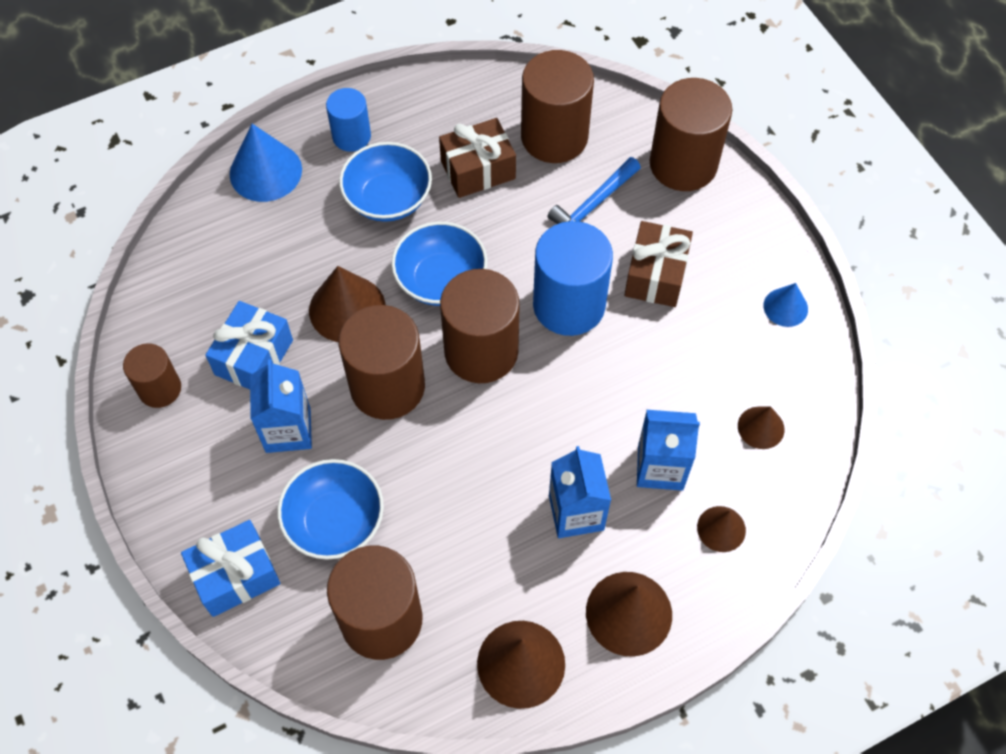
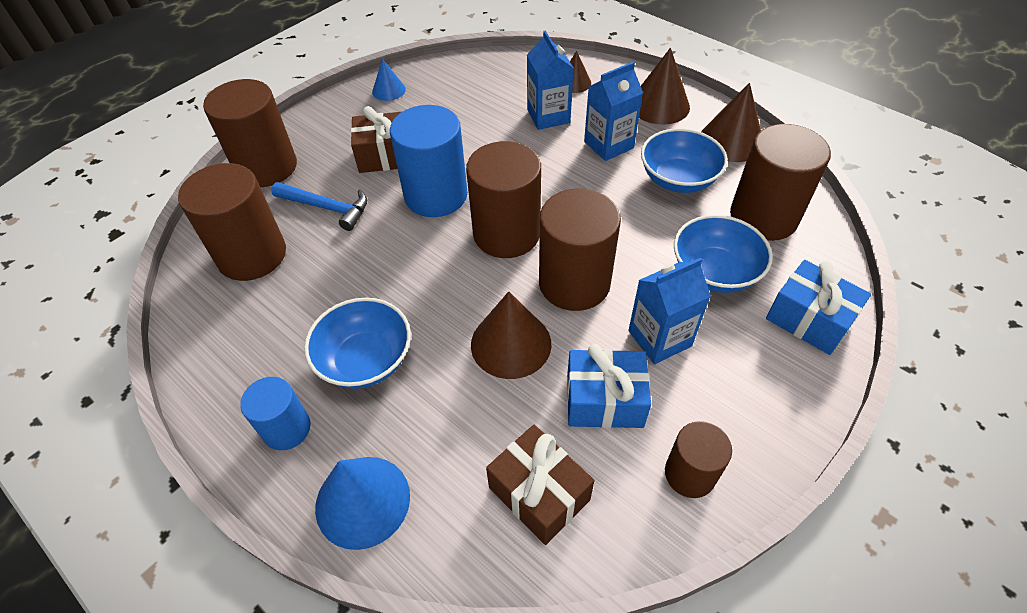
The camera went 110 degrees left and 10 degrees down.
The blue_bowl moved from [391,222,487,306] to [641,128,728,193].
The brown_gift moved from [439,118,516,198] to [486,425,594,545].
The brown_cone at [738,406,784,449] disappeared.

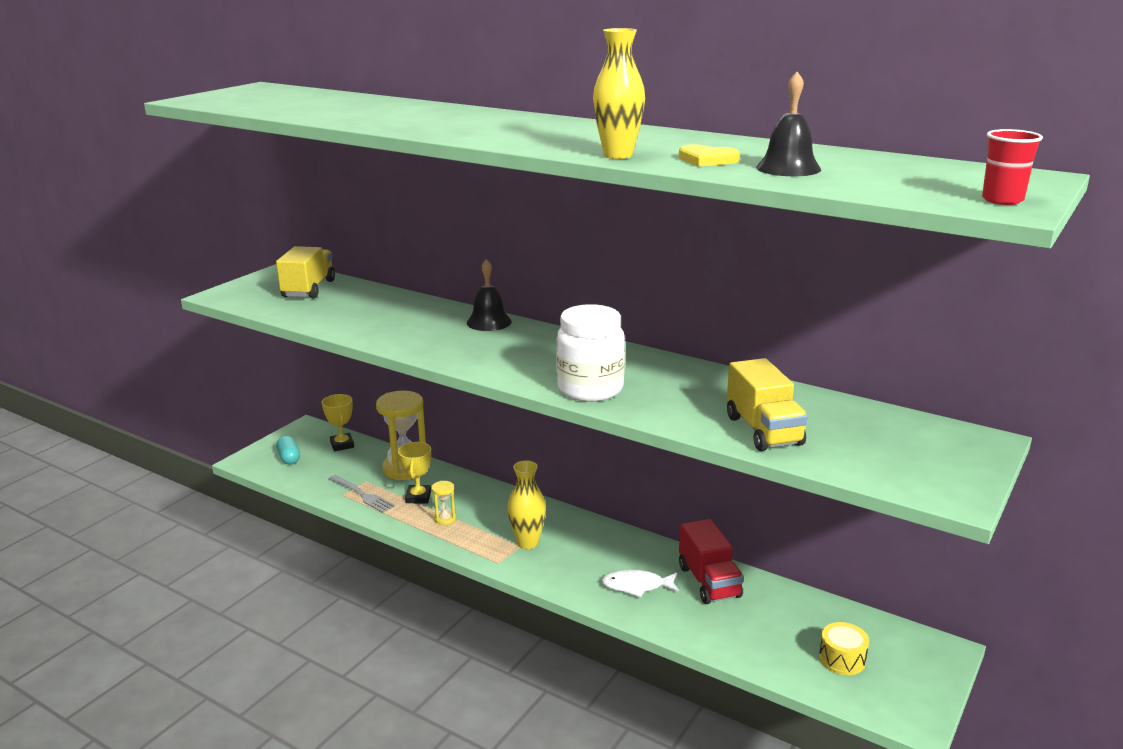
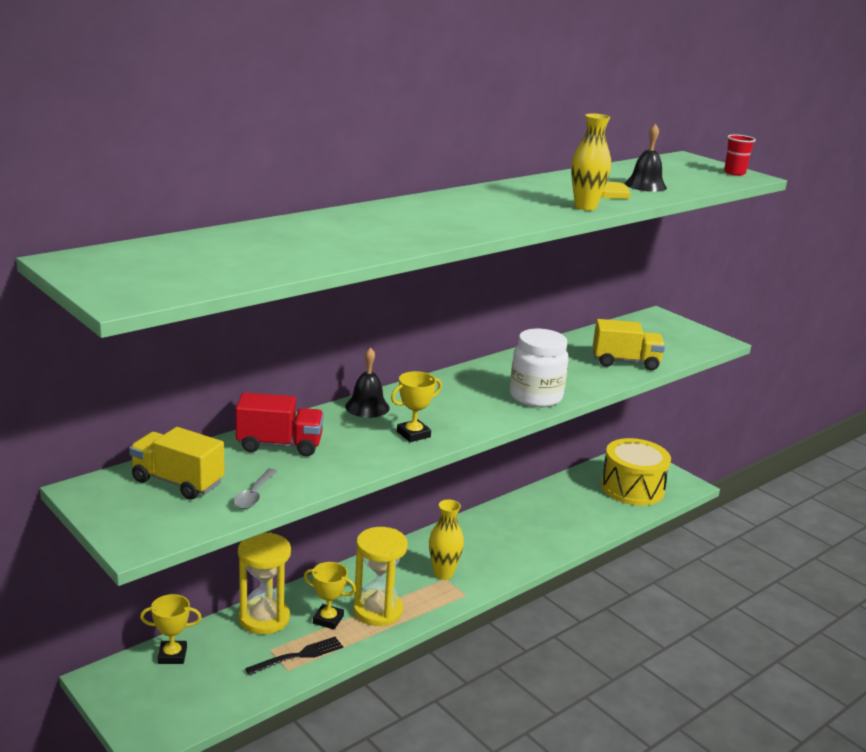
The camera went 75 degrees left and 0 degrees up.
The turquoise_capsule at [276,436,300,464] disappeared.
The grey_fork at [329,475,395,513] became the black_fork at [245,637,343,675].
The yellow_hourglass at [431,481,456,525] changed to 2.20 times the size.
The white_fish at [601,569,679,598] disappeared.
The red_truck moved from [679,519,744,604] to [236,392,324,456].
The yellow_drum at [819,622,869,675] changed to 2.13 times the size.
The grey_spoon at [233,469,278,509] appeared.
The yellow_trophy at [391,371,442,442] appeared.

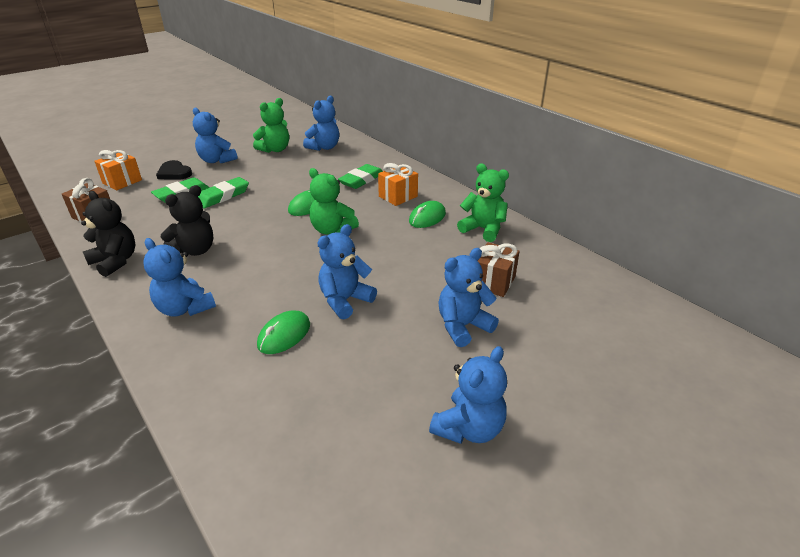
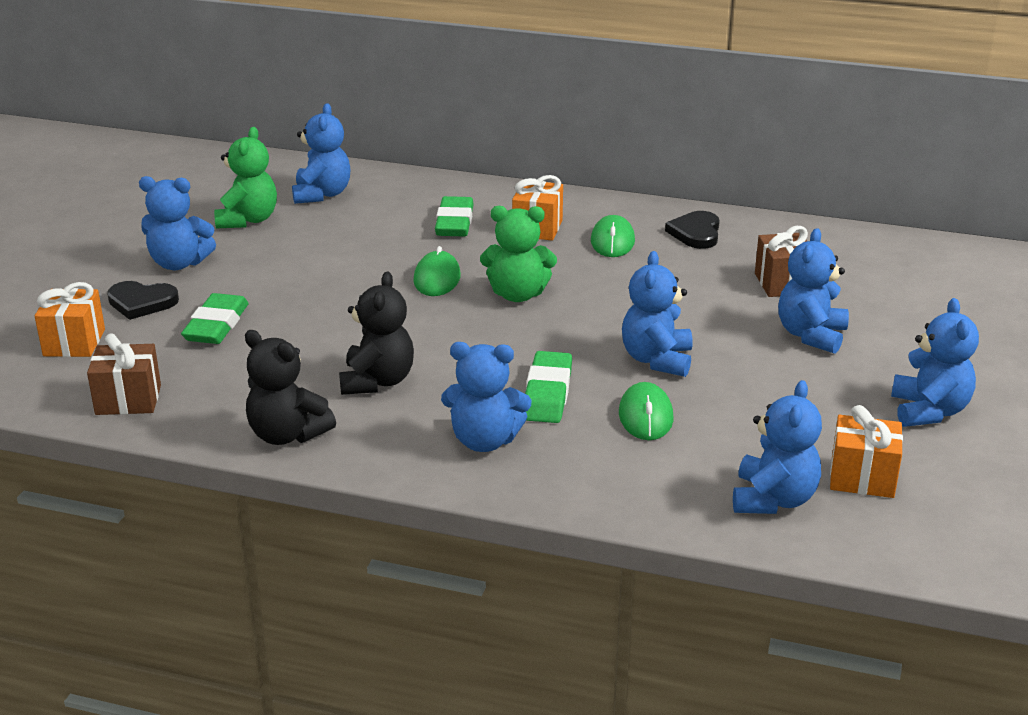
The camera went 35 degrees left and 5 degrees down.
The black_teddy_bear at [81,191,135,277] turned 150 degrees counterclockwise.
The green_eraser moved from [198,177,249,208] to [525,351,572,423].
The green_teddy_bear at [457,164,509,242] was replaced by the black_heart at [665,211,720,249].
The blue_teddy_bear at [733,380,822,514] appeared.
The orange_gift at [830,405,903,498] appeared.

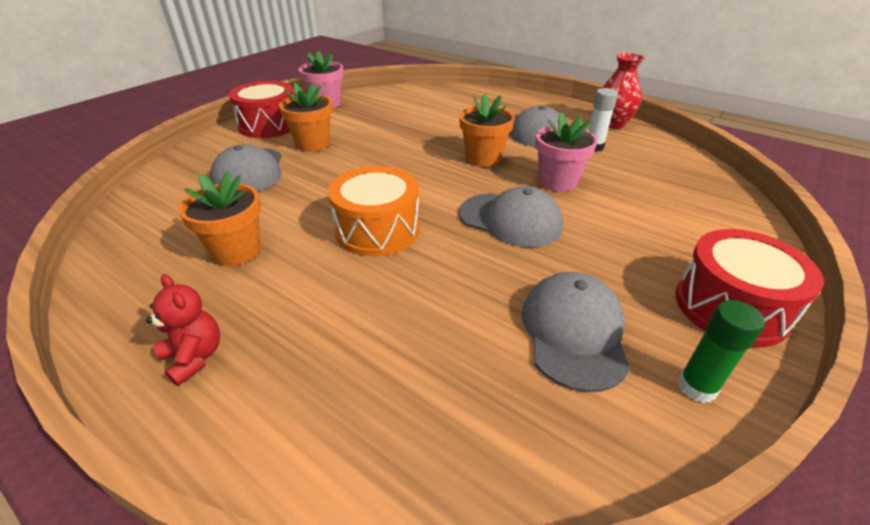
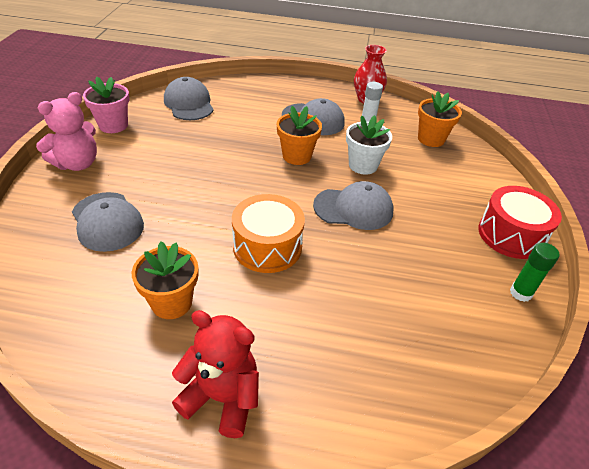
The camera went 30 degrees left and 5 degrees up.
The red_teddy_bear at [146,274,220,386] changed to 1.60 times the size.
The red_drum at [229,81,294,138] was replaced by the pink_teddy_bear at [36,92,97,171].
The orange_flower_pot moved from [279,82,333,152] to [418,92,462,147].
The grey_cap moved from [522,272,630,392] to [164,77,214,120].
The pink_flower_pot at [535,112,598,192] became the white_flower_pot at [346,115,392,175].

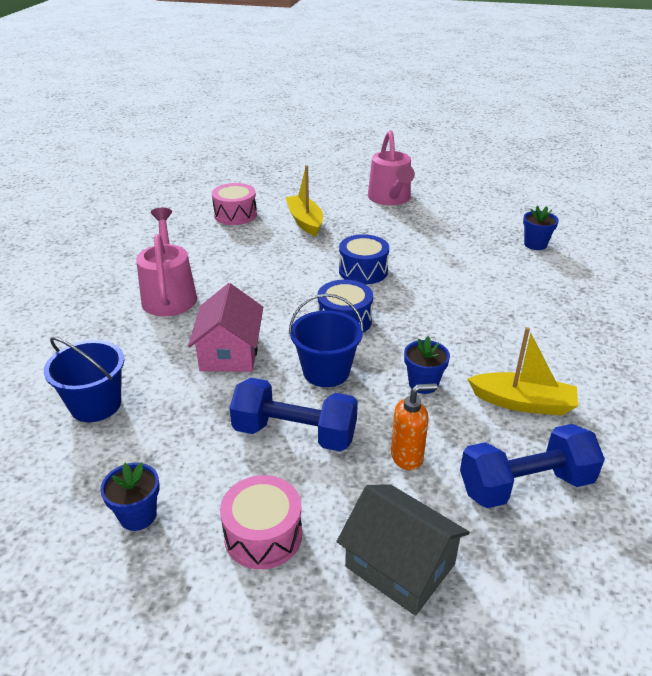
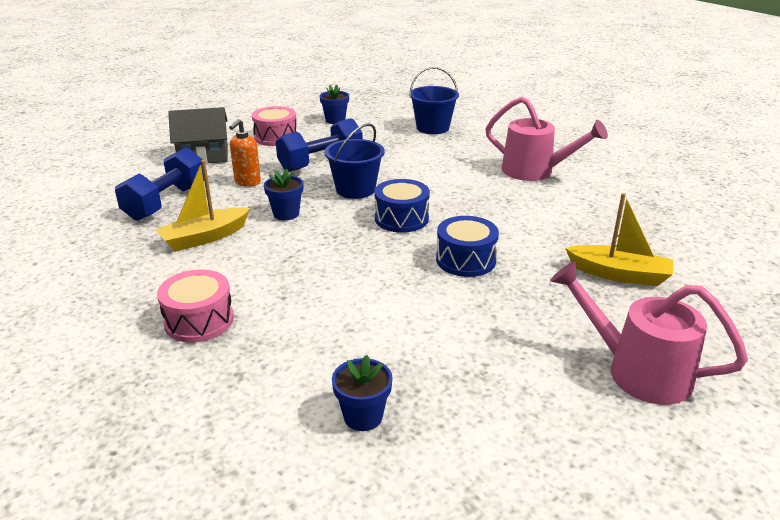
The camera went 130 degrees right and 5 degrees down.
The pink_house at [188,283,263,372] disappeared.
The pink_drum moved from [212,183,257,225] to [157,269,234,342].

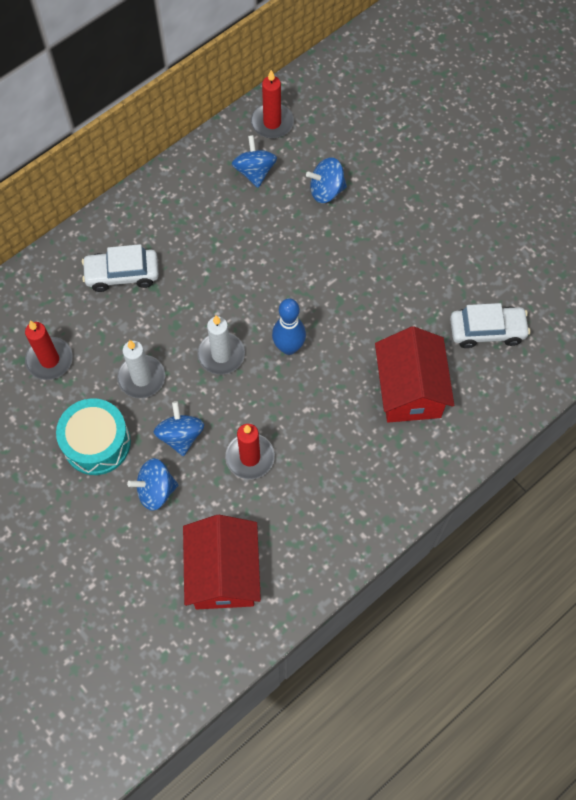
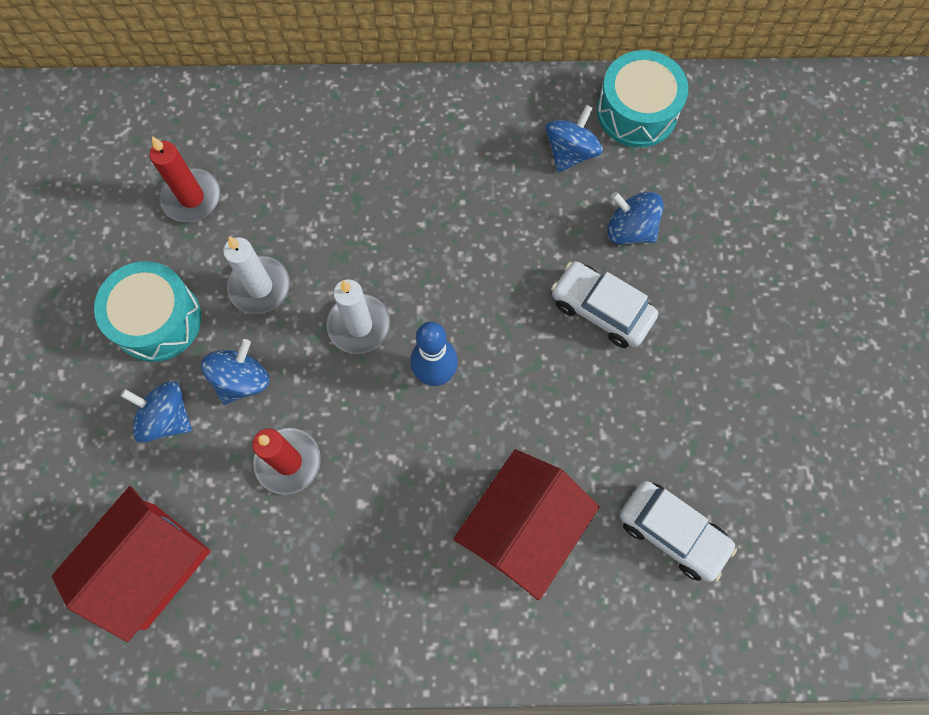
The camera went 40 degrees right and 5 degrees up.
The white_car moved from [82,244,159,292] to [551,261,658,348].
The red_candle at [251,70,294,138] was replaced by the turquoise_drum at [597,50,688,148].

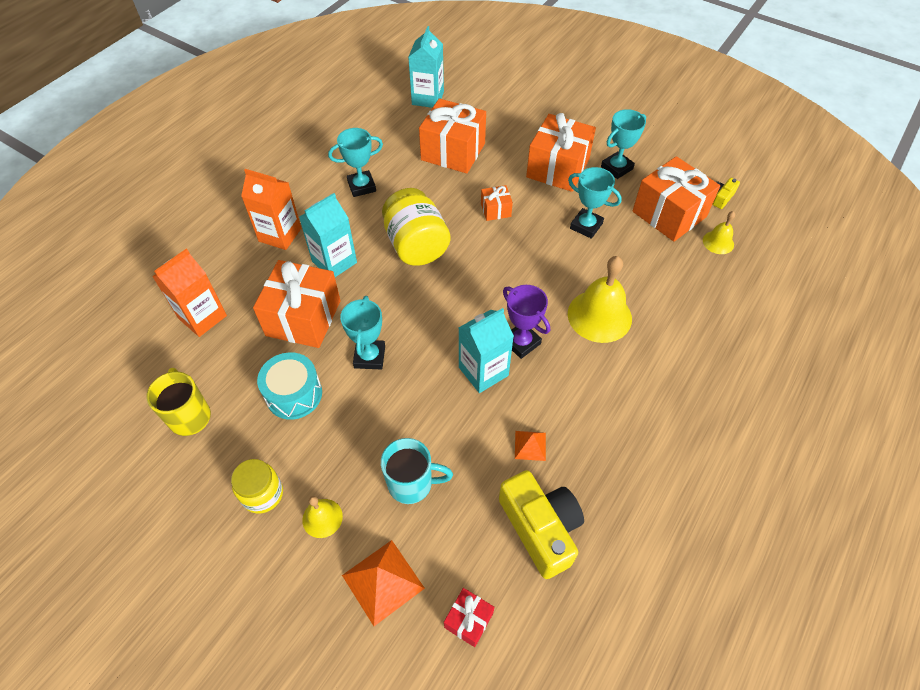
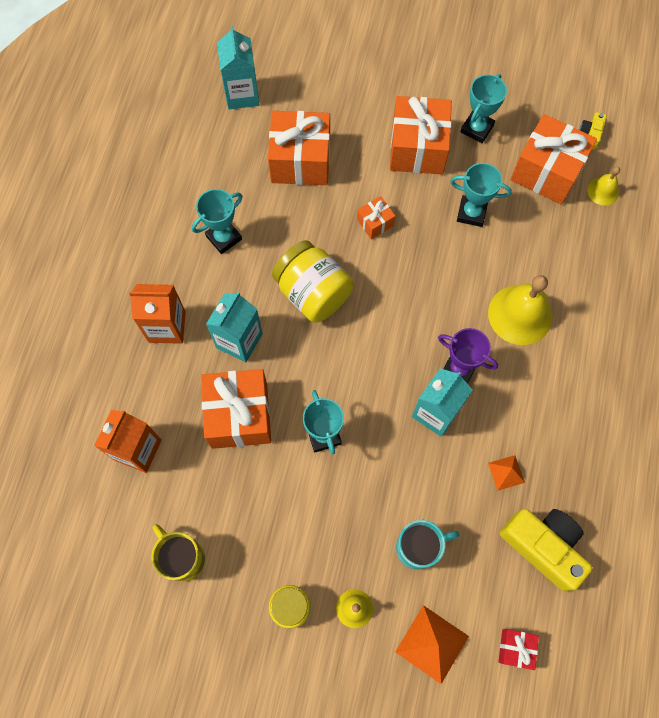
The camera went 20 degrees left and 15 degrees up.
The turquoise_drum at [257,352,322,420] disappeared.

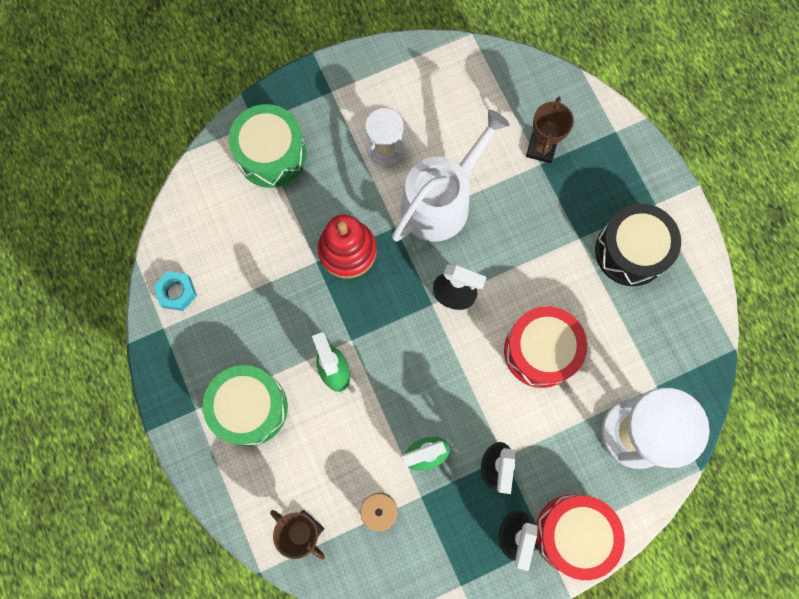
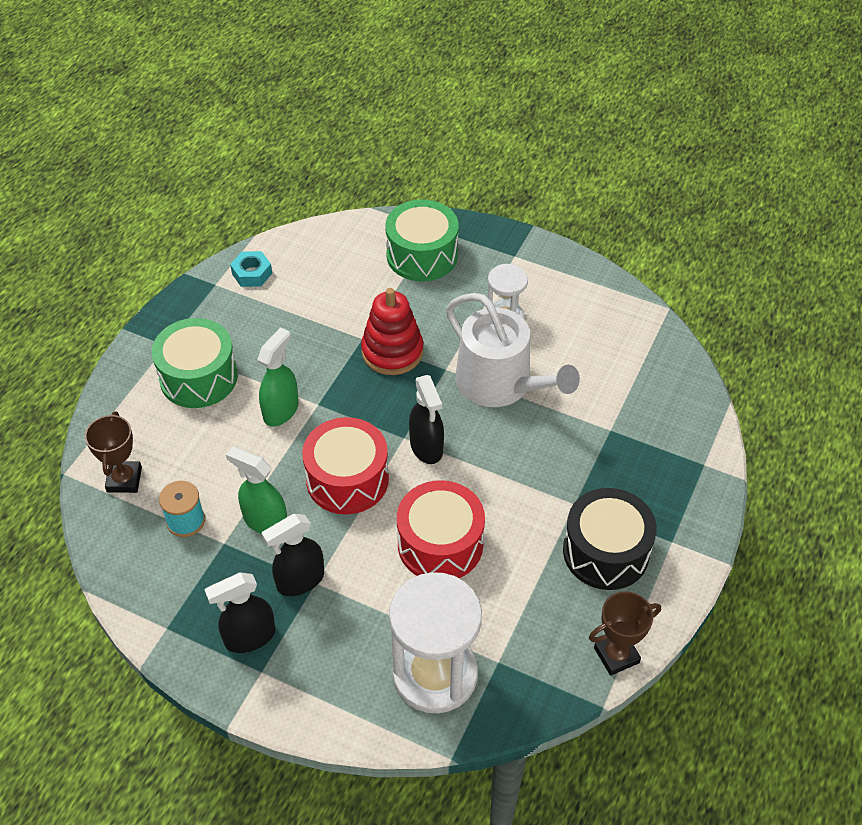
The camera went 50 degrees right and 25 degrees down.
The white_watering_can at [392,110,510,242] turned 45 degrees clockwise.
The brown_trophy moved from [526,97,574,163] to [589,591,661,676].
The red_drum moved from [536,495,625,580] to [302,417,389,514].

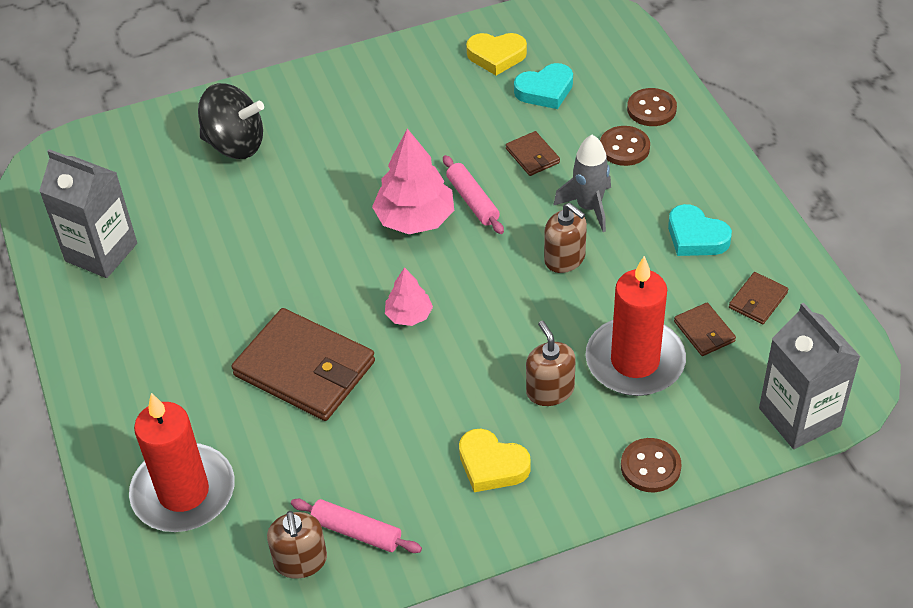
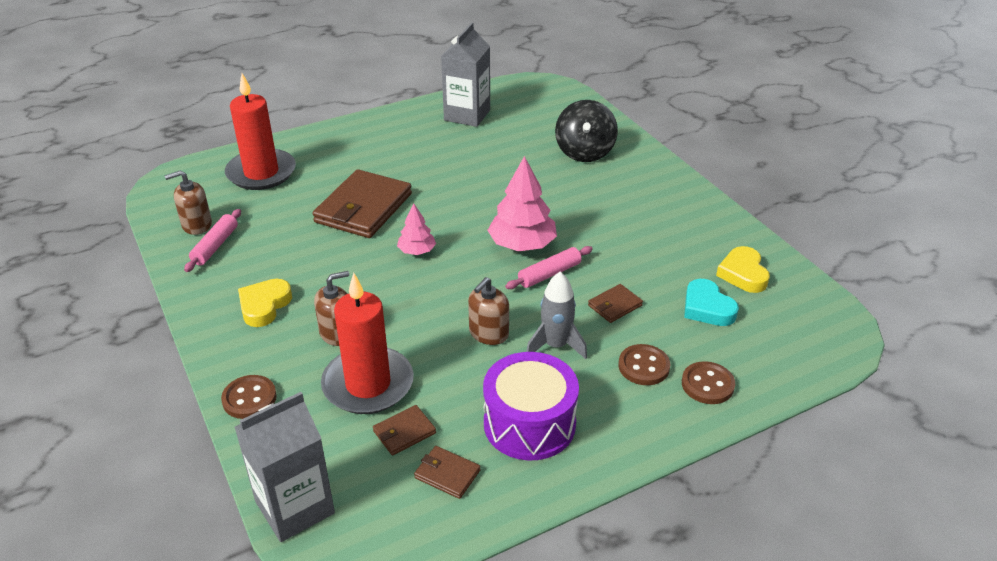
The camera went 80 degrees right and 10 degrees down.
The turquoise_heart at [668,204,732,256] was replaced by the purple_drum at [483,352,579,460].

